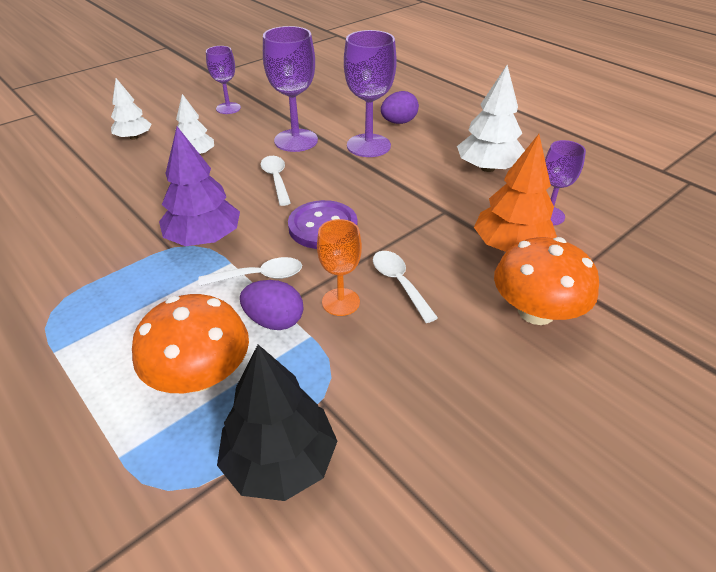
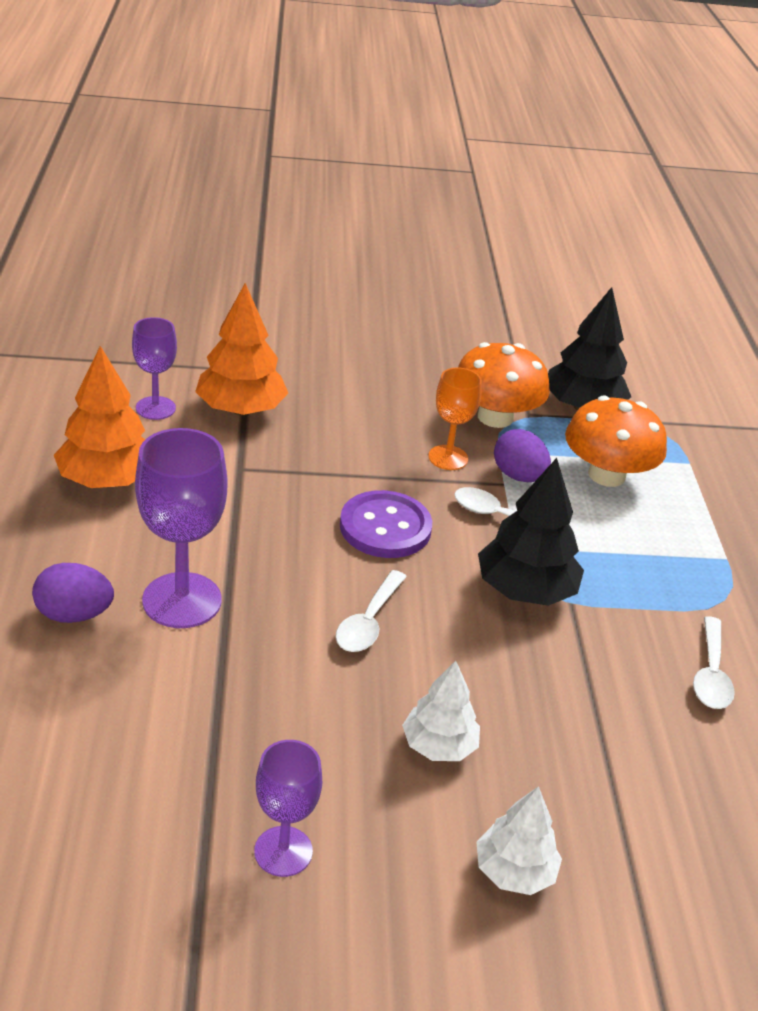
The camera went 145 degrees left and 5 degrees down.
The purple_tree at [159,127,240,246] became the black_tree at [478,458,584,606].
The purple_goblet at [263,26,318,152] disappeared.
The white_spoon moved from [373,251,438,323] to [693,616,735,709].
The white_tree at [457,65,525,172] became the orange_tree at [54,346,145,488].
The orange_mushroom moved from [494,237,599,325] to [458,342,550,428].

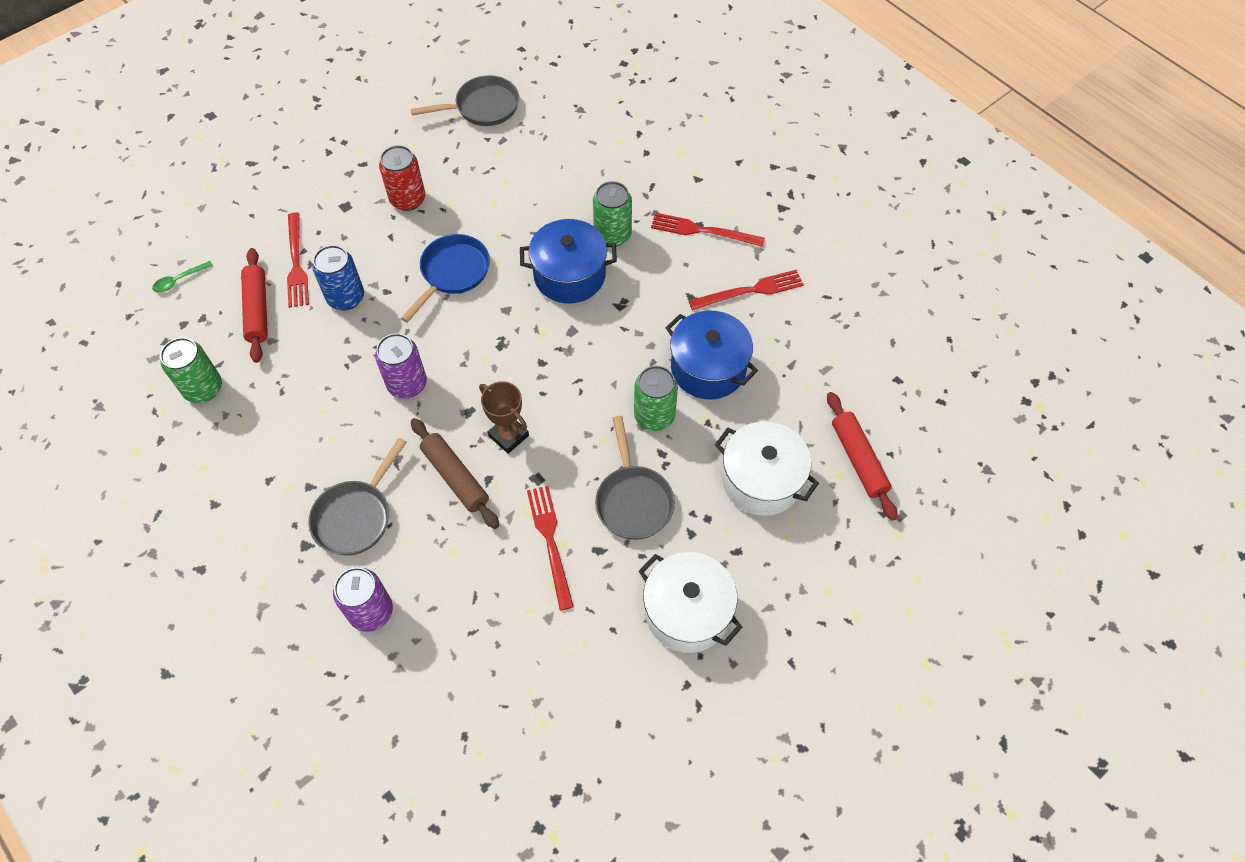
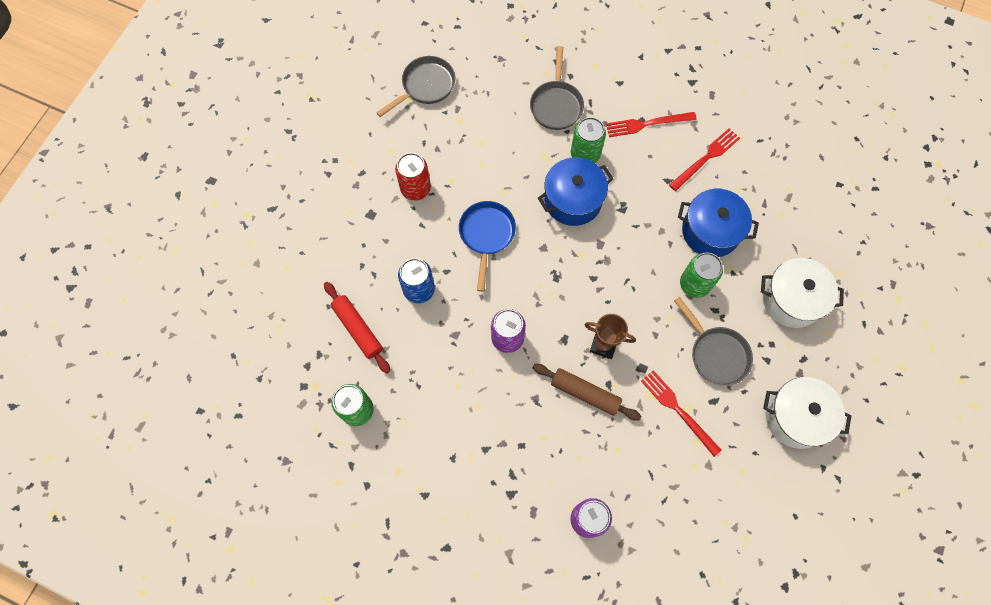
The camera went 25 degrees left and 10 degrees up.
The green_spoon at [152,261,213,292] disappeared.
The red_fork at [287,212,309,308] disappeared.
The grey_pan moved from [308,438,407,556] to [530,46,584,130].
The red_rolling_pin at [827,392,898,521] disappeared.

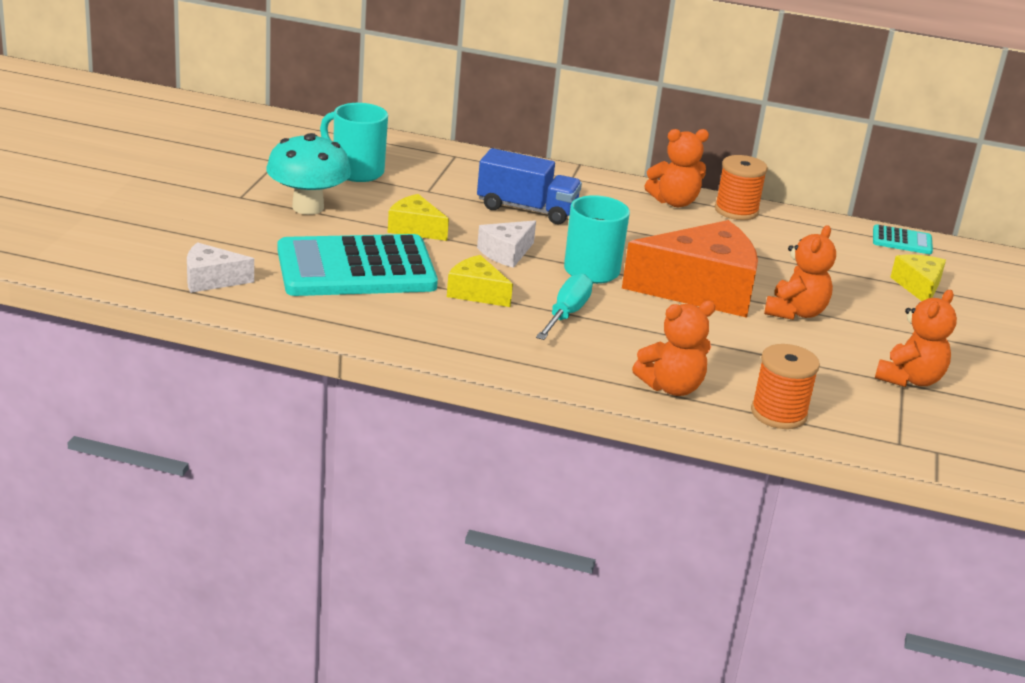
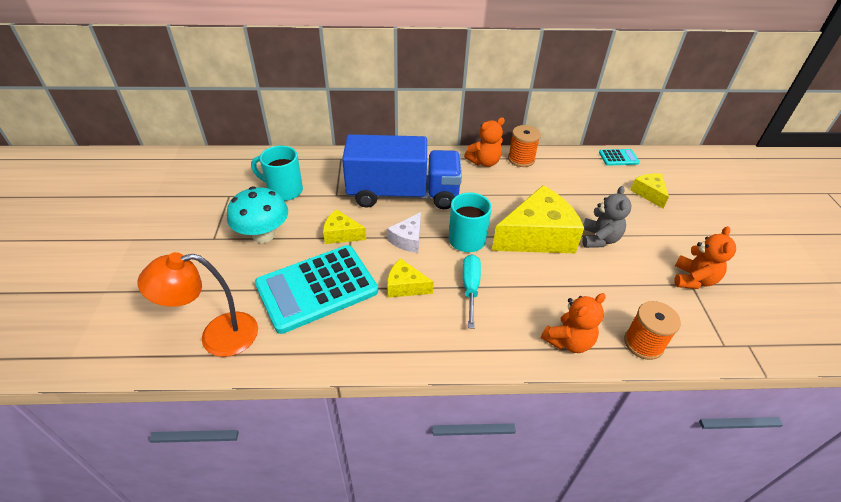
The camera went 15 degrees left and 15 degrees up.
The white_cheese at [187,242,254,293] was replaced by the orange_lamp at [138,252,258,357].
The blue_truck at [477,148,582,224] changed to 1.73 times the size.
The orange_cheese at [622,220,758,318] became the yellow_cheese at [492,185,584,253].
The orange_teddy_bear at [764,225,836,320] became the grey_teddy_bear at [582,186,631,248].

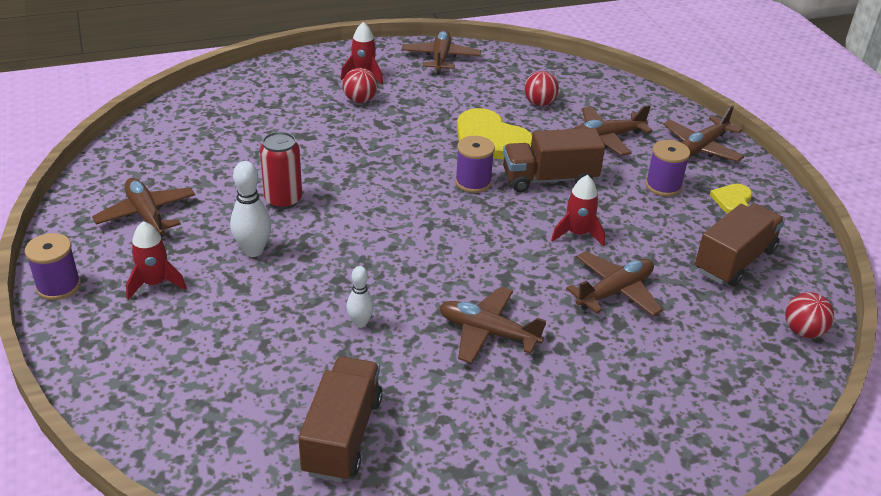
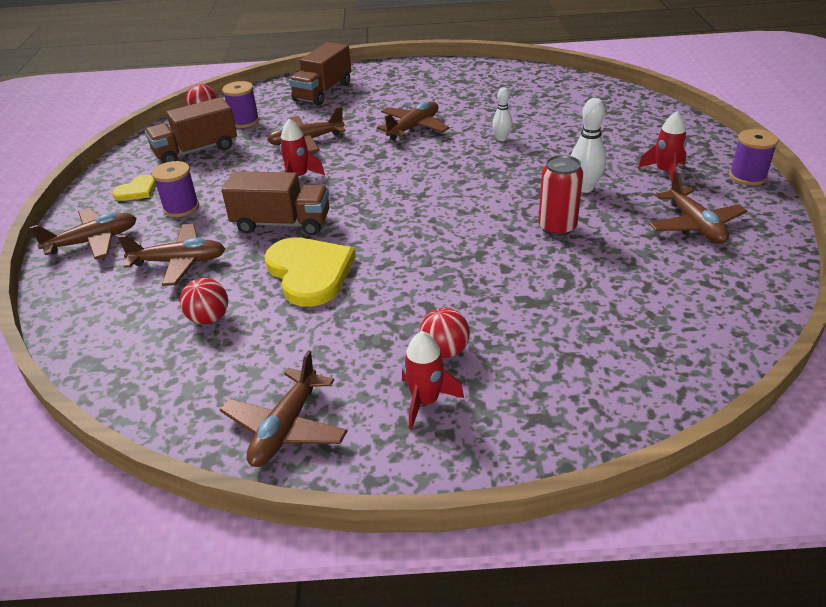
The camera went 160 degrees left and 0 degrees up.
The brown_truck moved from [298,356,383,482] to [289,42,352,106].
The brown_plane at [439,287,546,364] turned 90 degrees counterclockwise.
The purple_spool moved from [455,136,495,193] to [222,81,259,128].

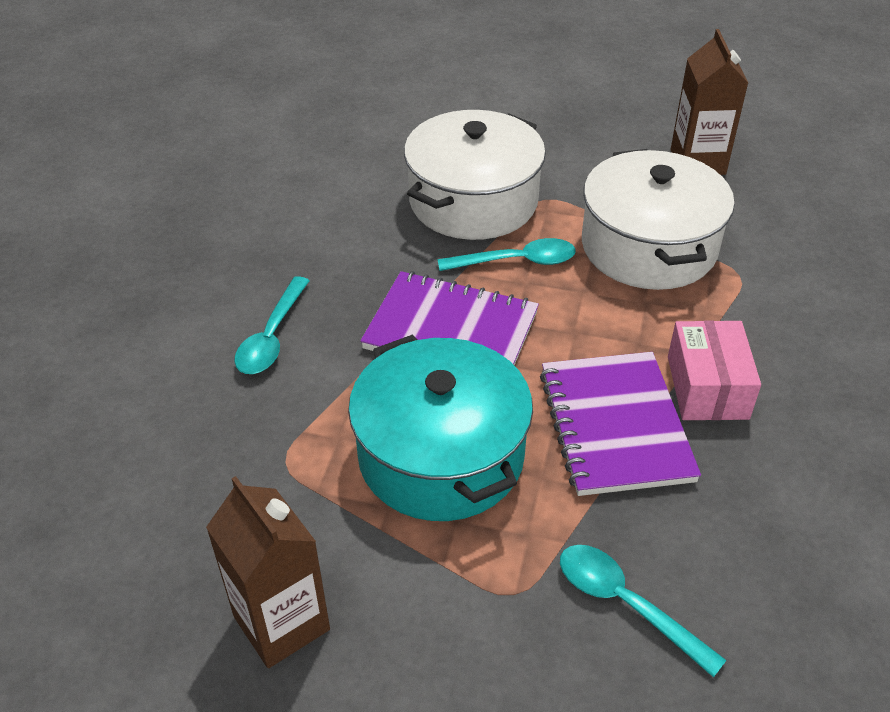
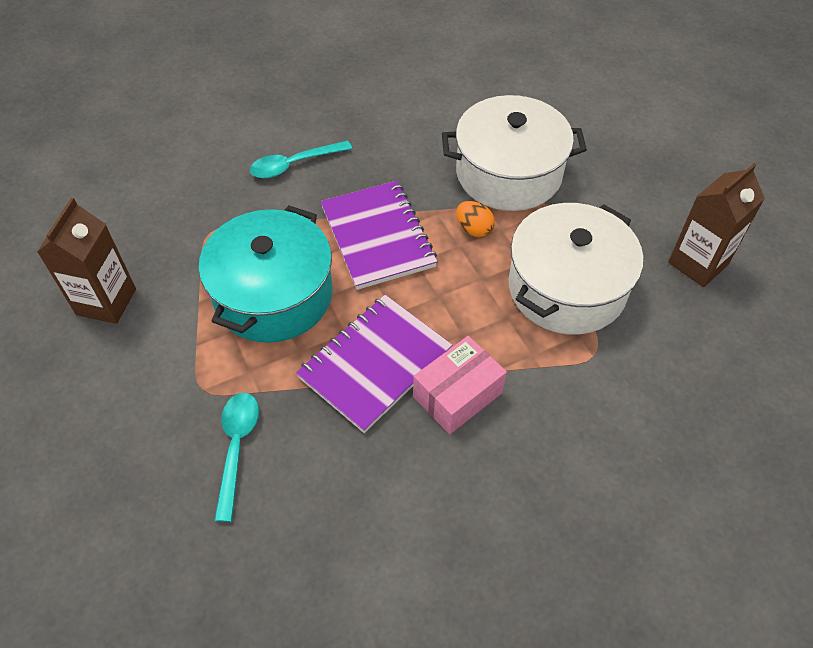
The camera went 50 degrees right and 10 degrees up.
The turquoise_spoon at [438,238,576,271] was replaced by the orange_egg at [456,201,495,237].

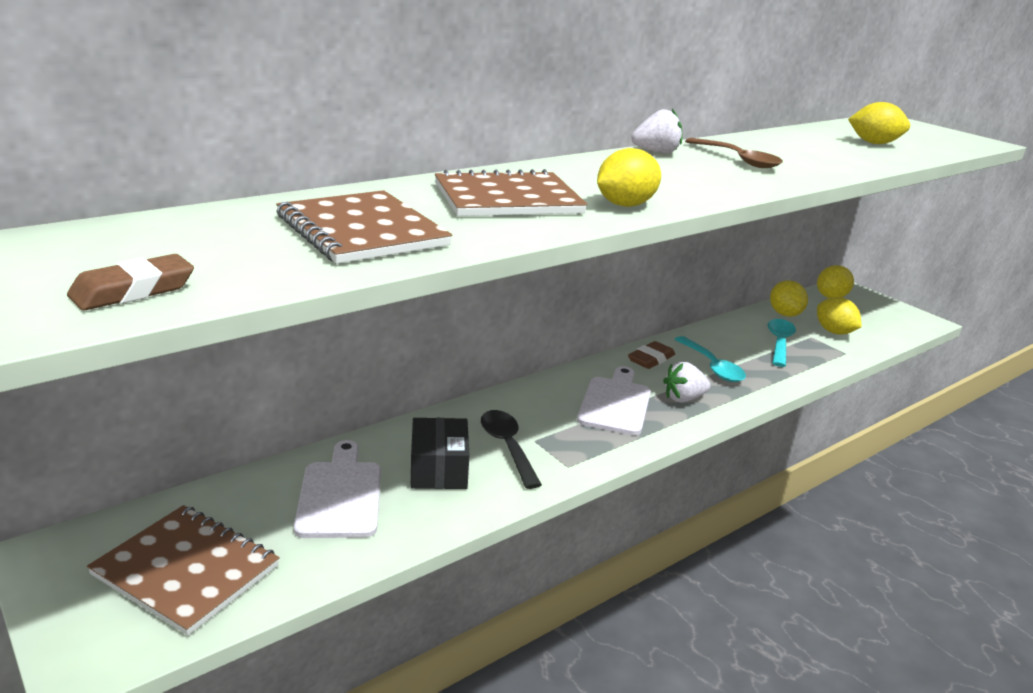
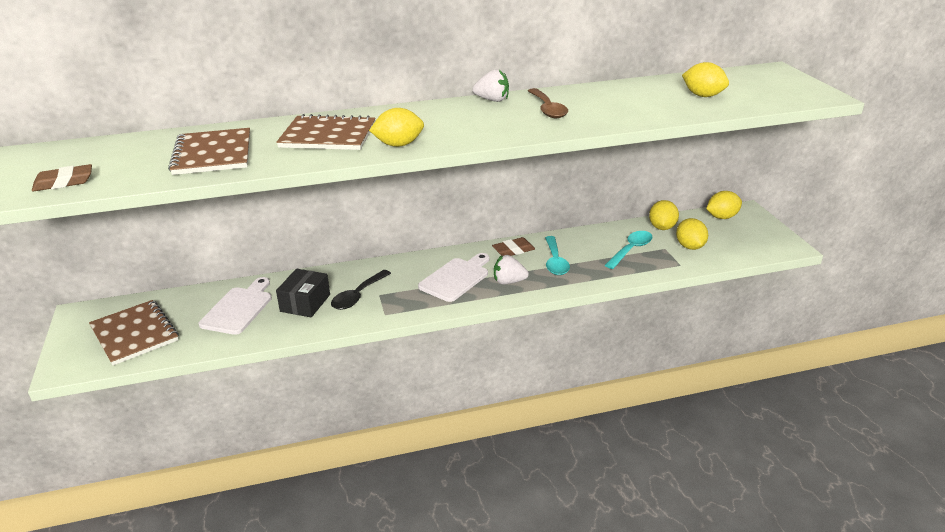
The camera went 25 degrees right and 5 degrees up.
The black_spoon at [481,410,542,489] turned 150 degrees counterclockwise.

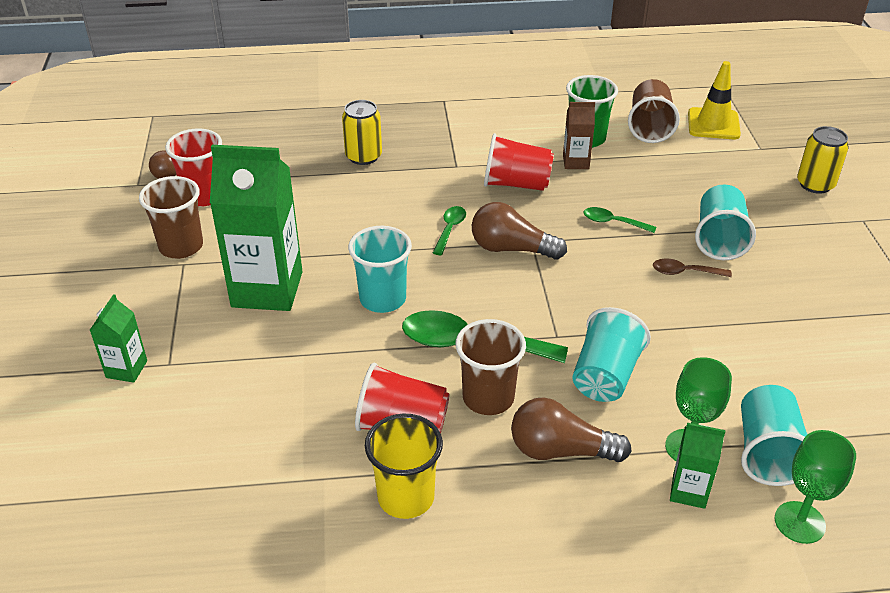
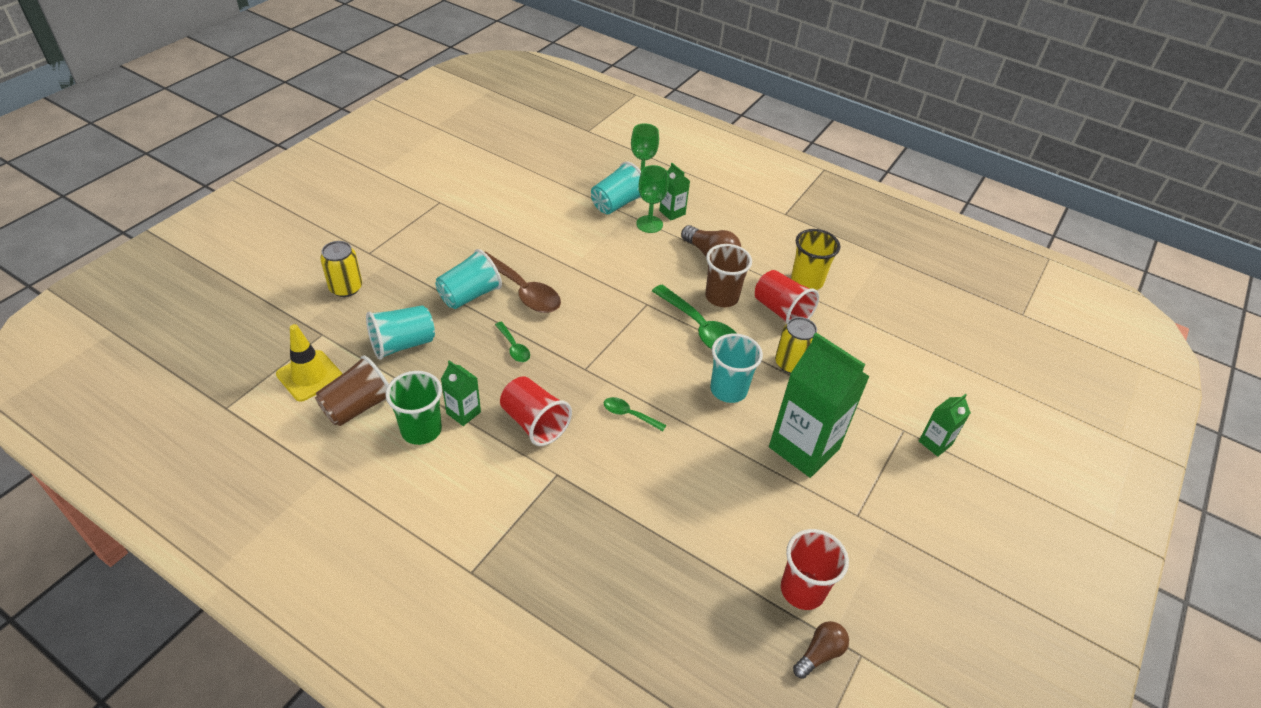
The camera went 145 degrees left and 5 degrees up.
The brown_cup at [139,176,203,259] disappeared.
The yellow_can moved from [342,100,382,165] to [775,317,817,374].
The green_spoon at [433,206,466,255] turned 60 degrees clockwise.
The brown_light_bulb at [472,202,567,260] disappeared.
The brown_carton at [563,102,595,169] became the green_carton at [441,360,481,426].
The turquoise_cup moved from [572,307,651,402] to [366,305,435,360].
The brown_spoon at [653,259,732,277] changed to 1.97 times the size.

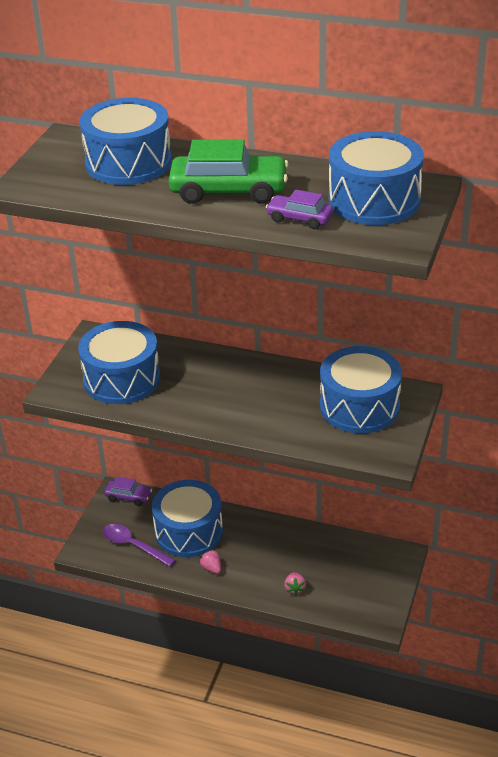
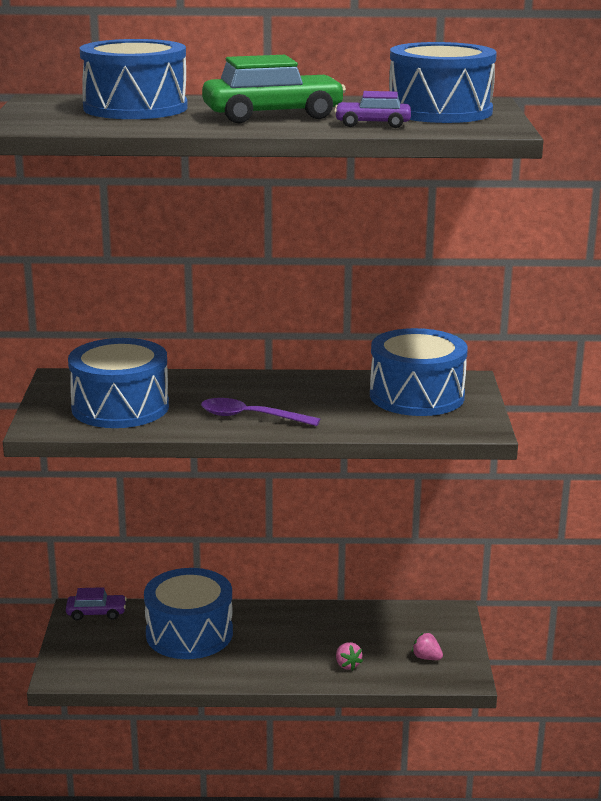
The camera went 20 degrees left and 15 degrees down.
The purple_spoon moved from [102,524,176,567] to [201,398,320,426].
The pink_strawberry moved from [199,550,221,574] to [412,633,443,660].

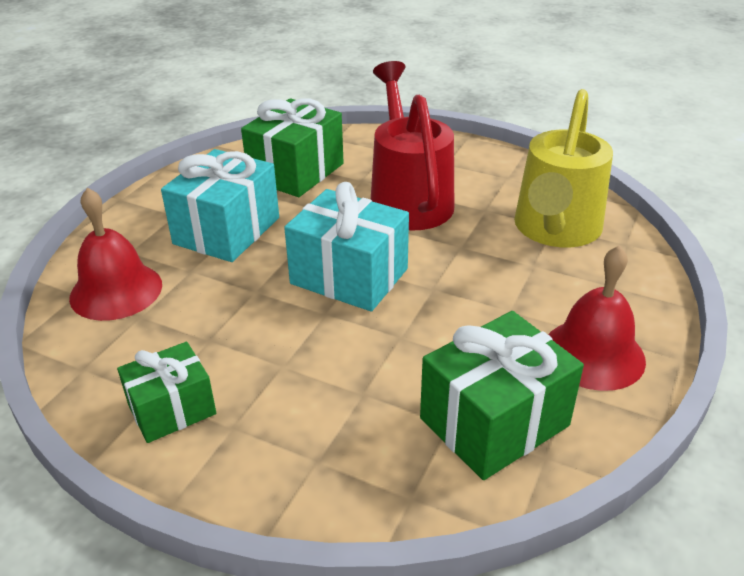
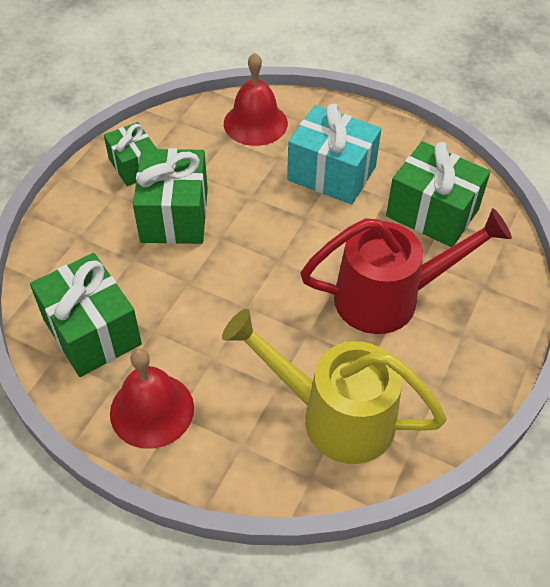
The camera went 90 degrees right and 15 degrees up.
The turquoise_gift at [284,182,409,312] disappeared.
The green_gift at [133,148,208,244] appeared.

